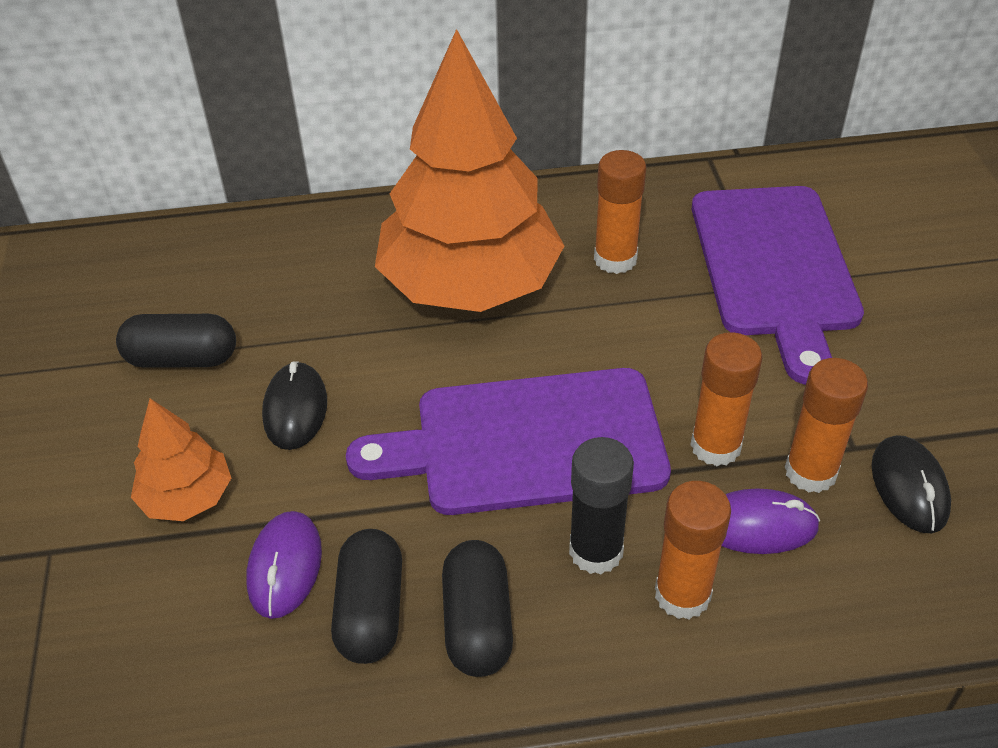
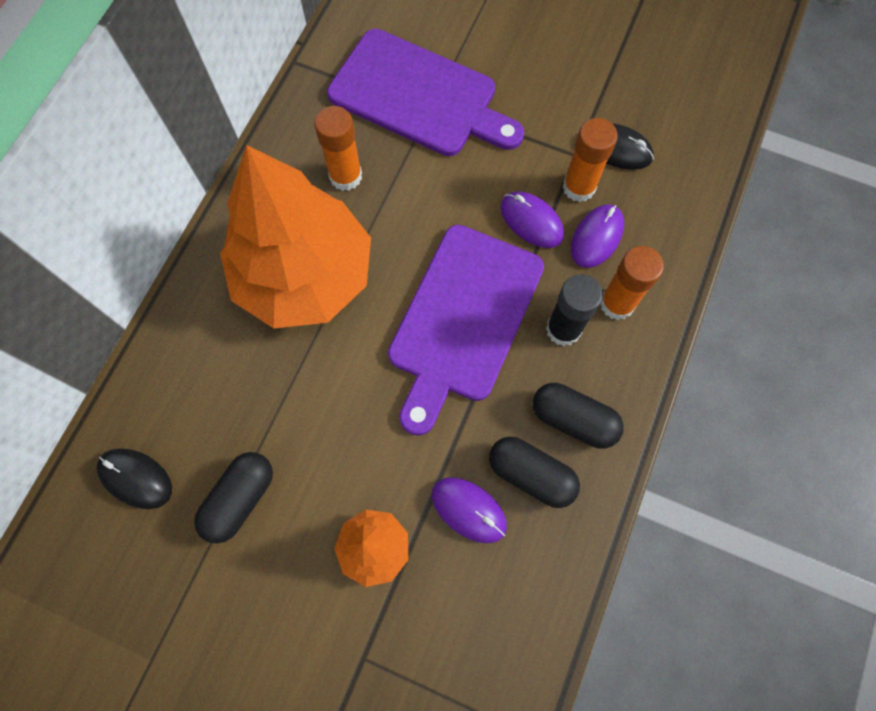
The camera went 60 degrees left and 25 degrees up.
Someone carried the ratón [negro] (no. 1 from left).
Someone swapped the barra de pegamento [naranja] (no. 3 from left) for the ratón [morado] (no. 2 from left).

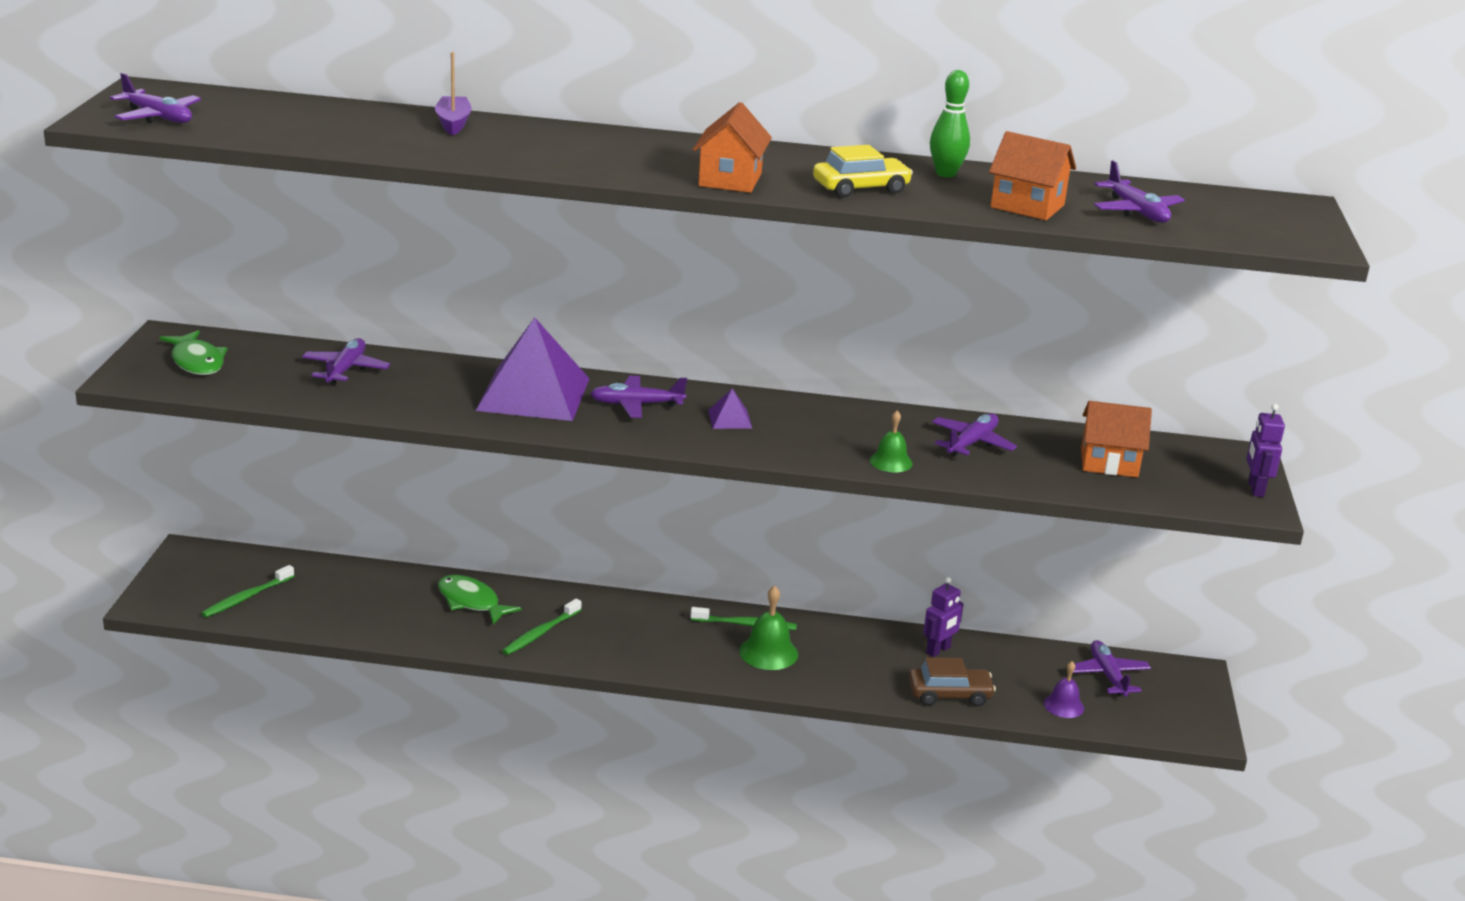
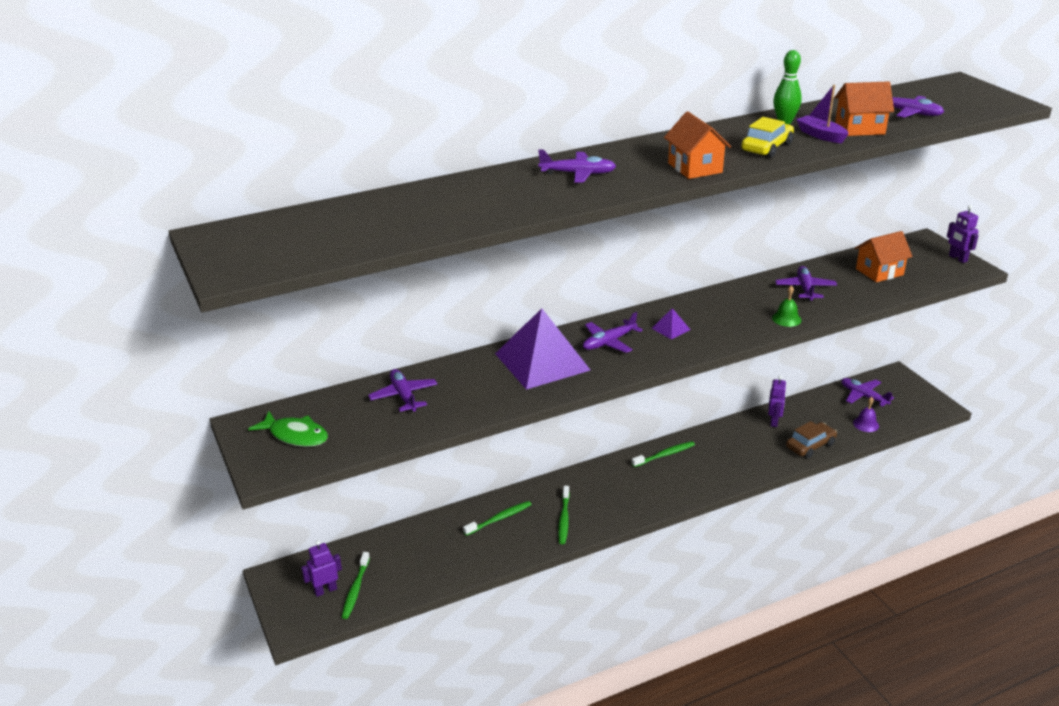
The camera went 30 degrees left and 5 degrees up.
Someone put down the robot [morado] (no. 1 from left).
Someone swapped the pez [verde] (no. 2 from left) for the cepillo de dientes [verde] (no. 2 from left).
Someone carried the avión [morado] (no. 1 from left in the first image).
Someone carried the barco [morado].
Someone took away the campana [verde] (no. 1 from left).

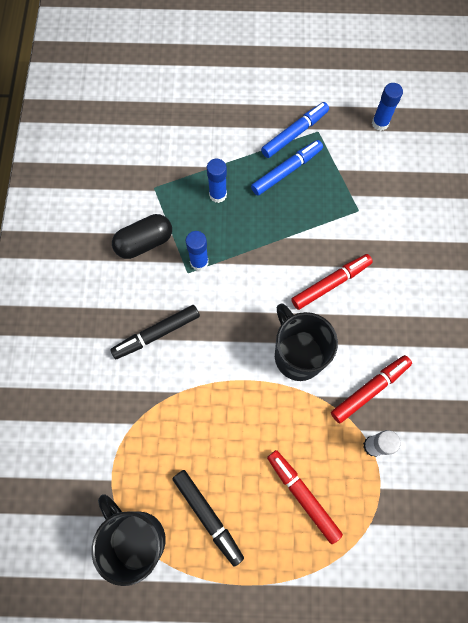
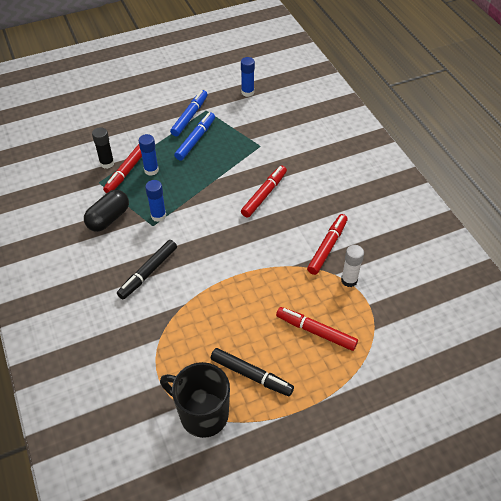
The camera went 25 degrees left and 20 degrees down.
Someone put down the barra de pegamento [negro].
Someone put down the rotulador [rojo] (no. 1 from left).
Someone took away the taza [negro] (no. 2 from left).

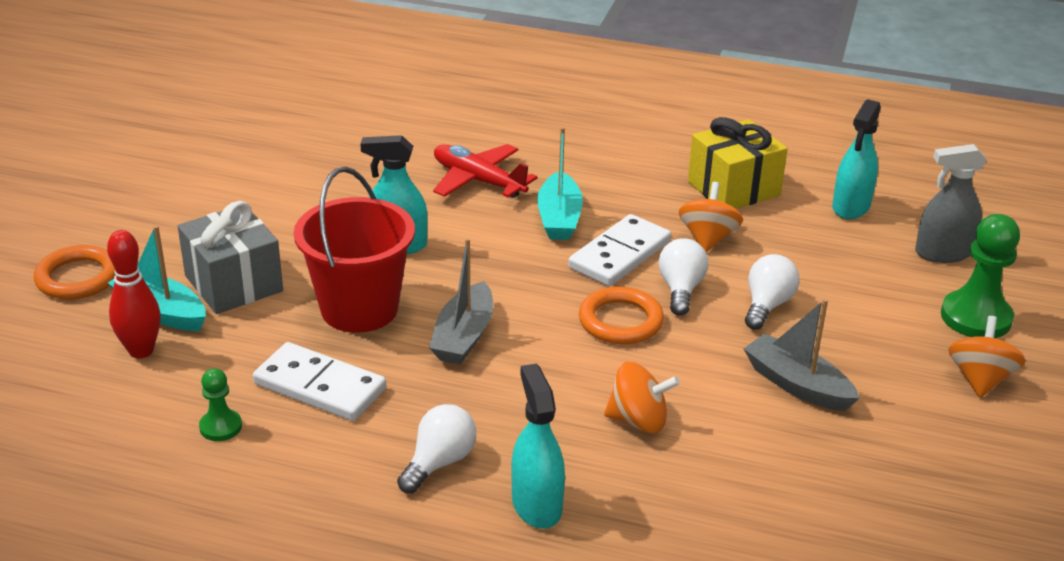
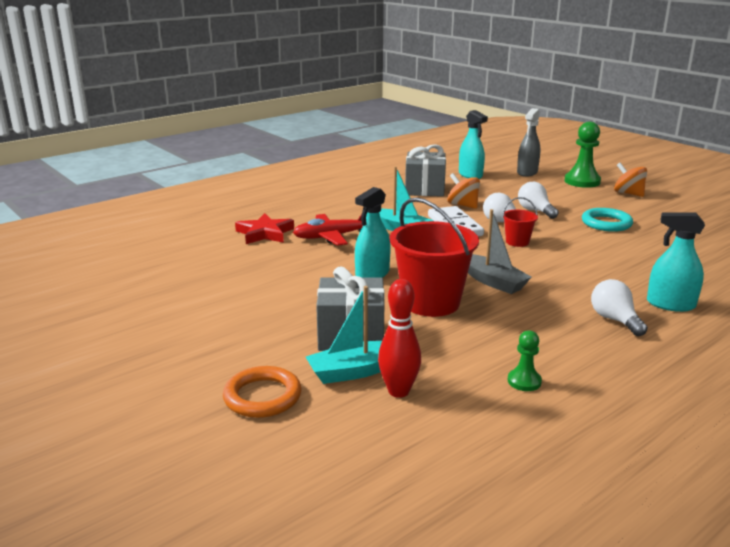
The camera went 55 degrees left and 10 degrees down.
Someone put down the estrella [rojo].
Someone repainted the regalo [amarillo], which became the regalo [gris] (no. 2 from left).
Someone swapped the anillo [naranja] (no. 2 from left) for the balde [rojo] (no. 2 from left).
Someone swapped the barco [gris] (no. 2 from left) for the anillo [turquesa].
Someone took away the ficha de dominó [blanco] (no. 1 from left).
Someone took away the peonza [naranja] (no. 1 from left).

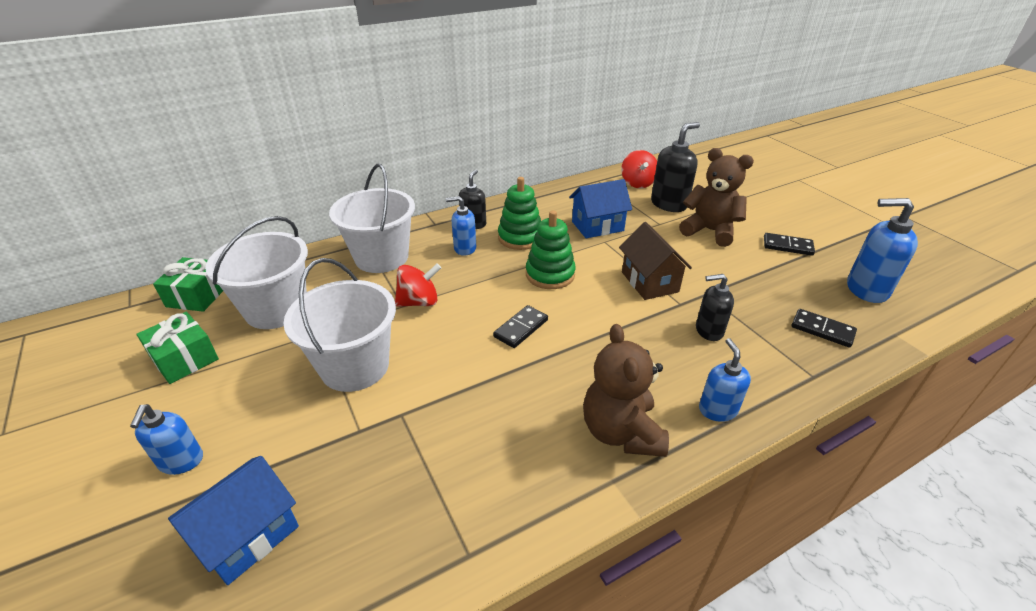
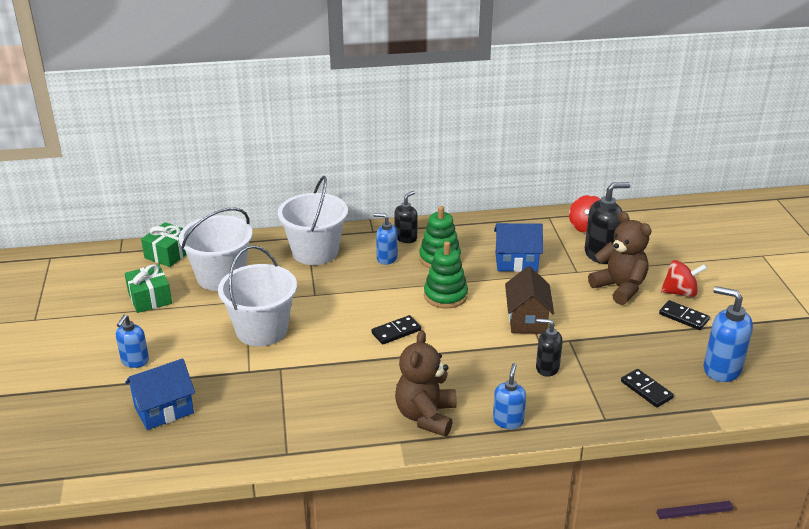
The camera went 20 degrees right and 5 degrees down.
Someone carried the peonza [rojo] (no. 1 from left in the first image).

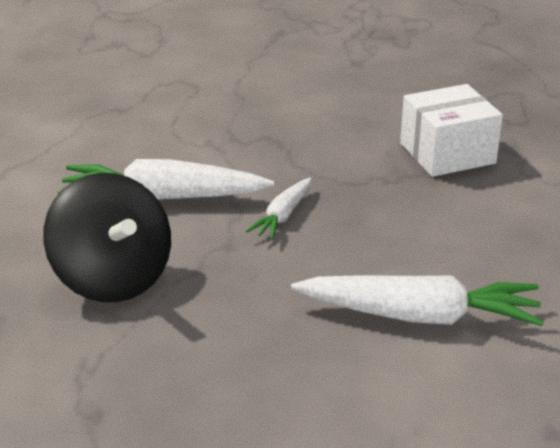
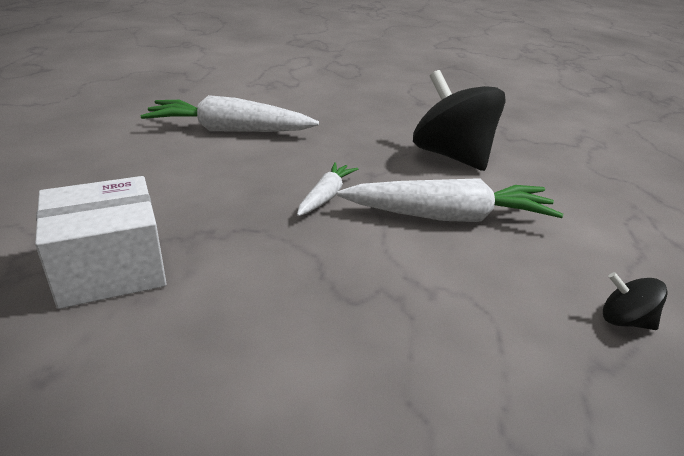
The camera went 175 degrees right and 0 degrees up.
Someone put down the peonza [negro] (no. 2 from left).

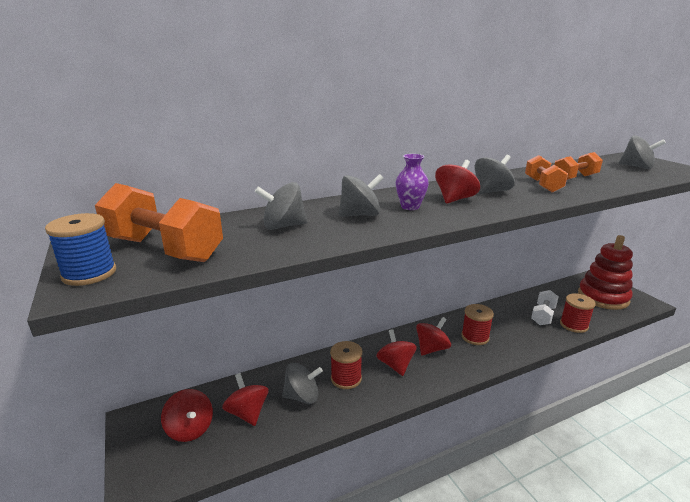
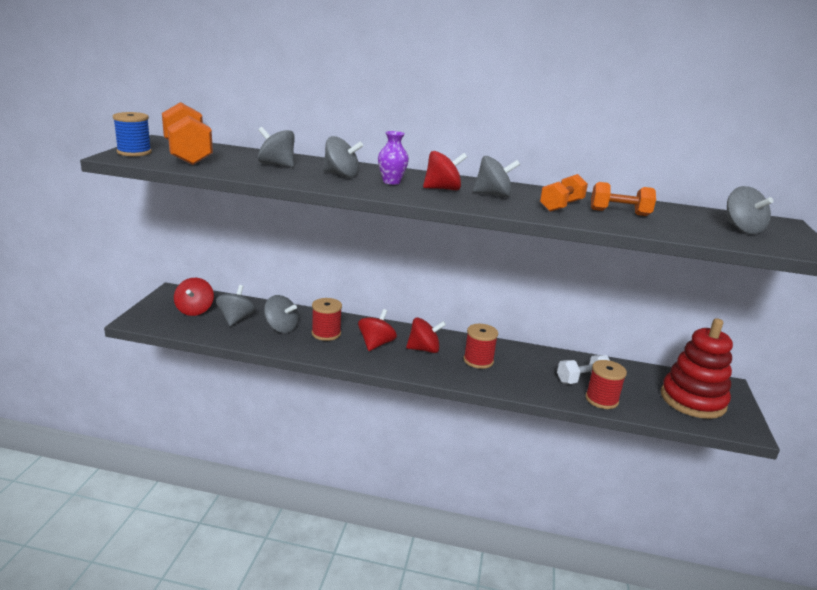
The camera went 35 degrees right and 0 degrees up.
Someone repainted the peonza [rojo] (no. 2 from left), which became the peonza [gris] (no. 1 from left).

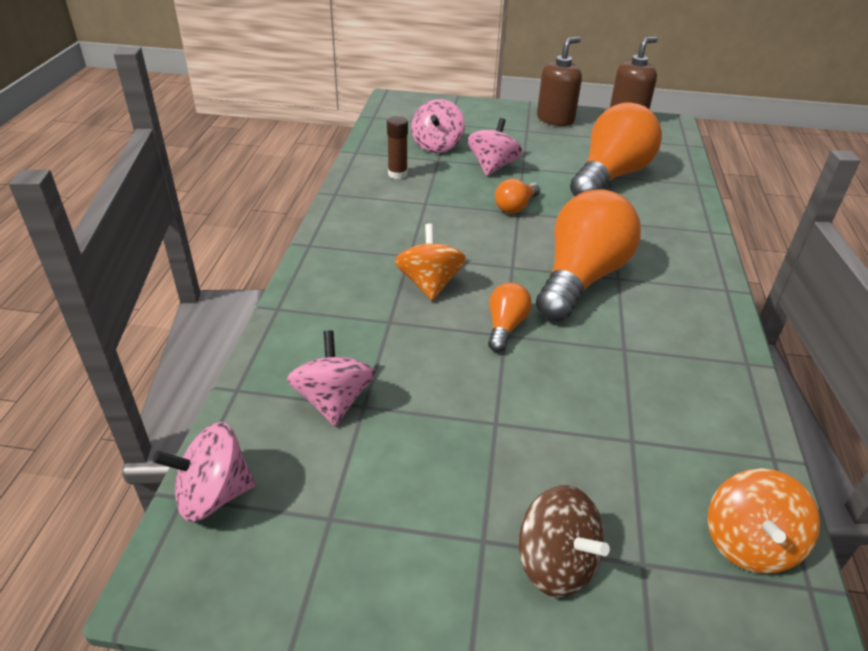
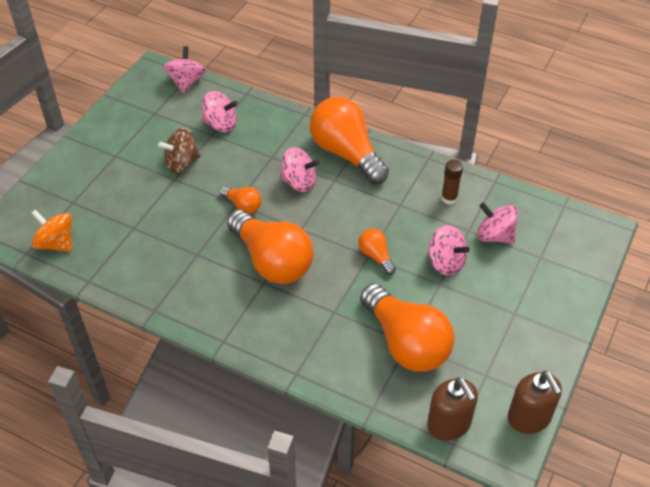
The camera went 110 degrees right and 10 degrees up.
Someone carried the peonza [marrón].
Someone repainted the peonza [naranja] (no. 1 from left), which became the peonza [rosa] (no. 3 from left).
Someone put down the bombilla [naranja] (no. 3 from left).
Someone carried the dispensador de jabón [marrón] (no. 1 from left).

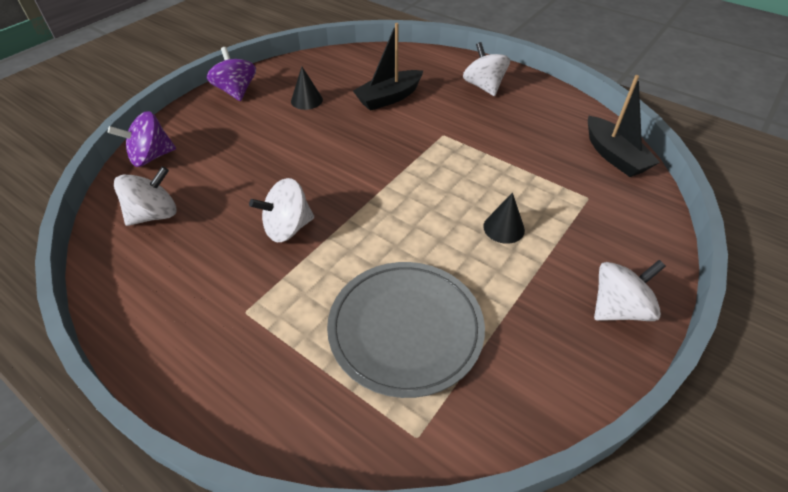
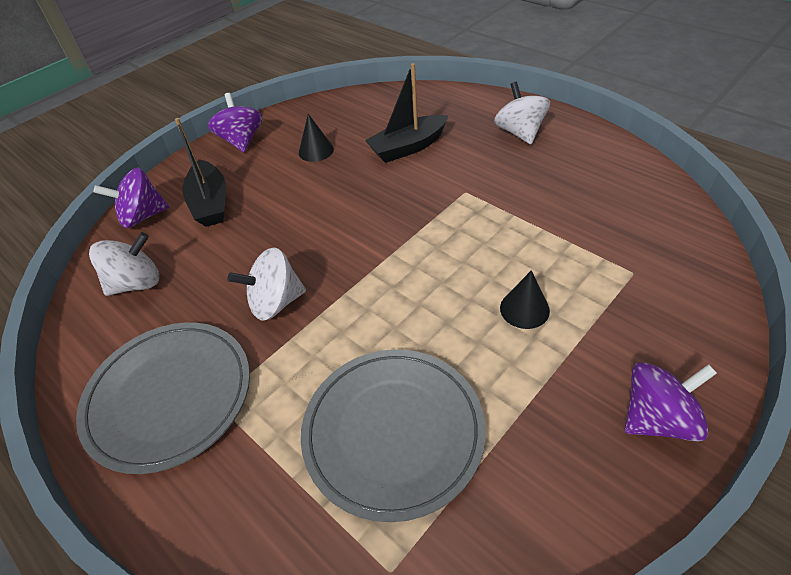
The camera went 10 degrees right and 0 degrees up.
Someone put down the plato [gris] (no. 1 from left).
Someone carried the barco [negro] (no. 2 from left in the first image).
Someone repainted the peonza [blanco] (no. 4 from left), which became the peonza [morado] (no. 3 from left).

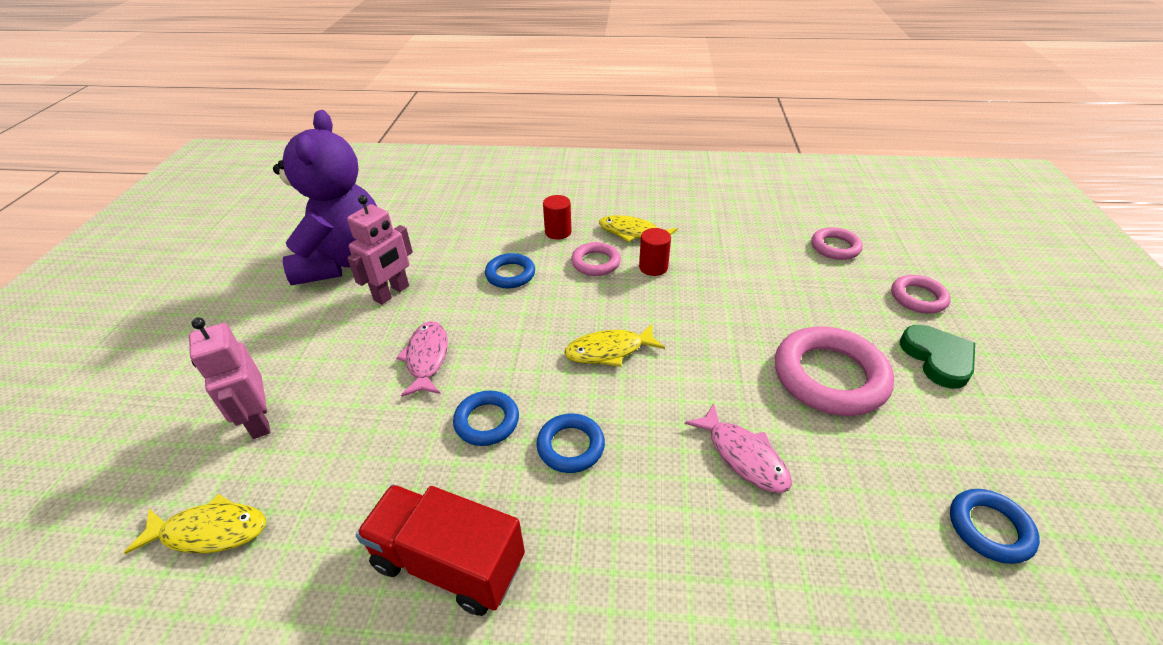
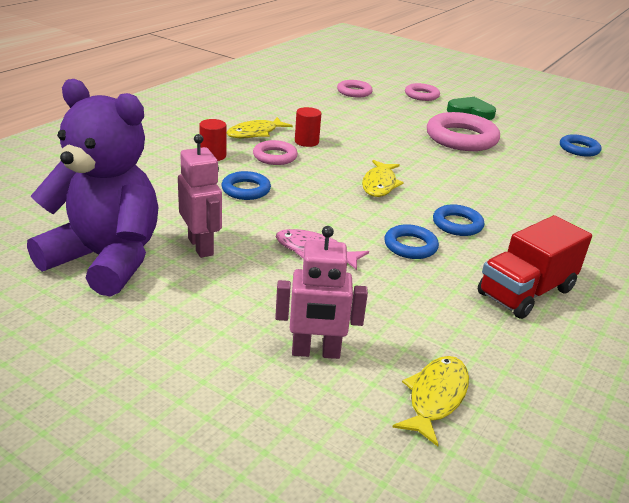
The camera went 65 degrees left and 10 degrees down.
Someone took away the pez [rosa] (no. 2 from left).

